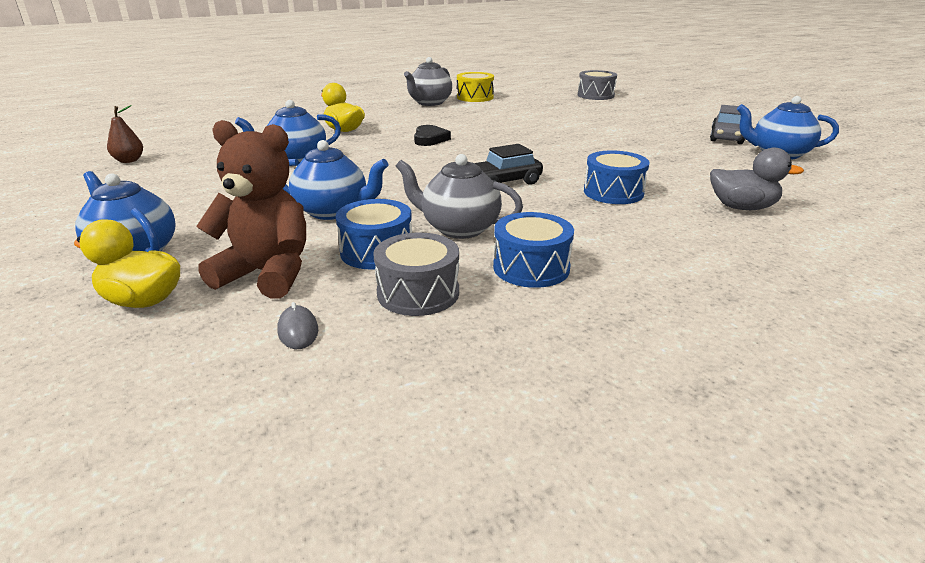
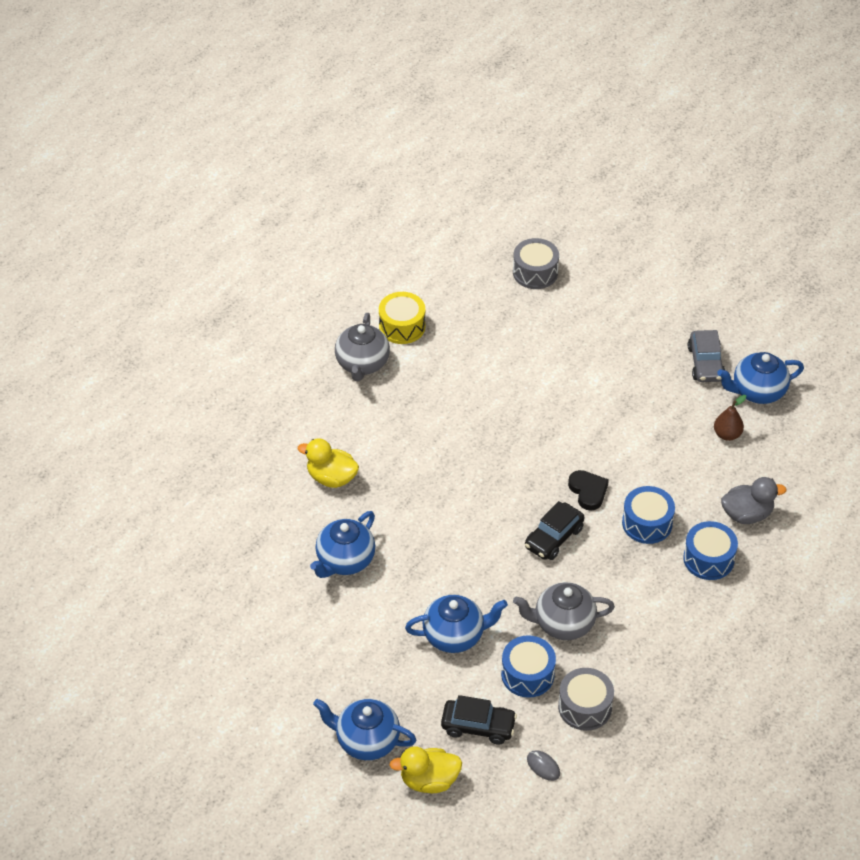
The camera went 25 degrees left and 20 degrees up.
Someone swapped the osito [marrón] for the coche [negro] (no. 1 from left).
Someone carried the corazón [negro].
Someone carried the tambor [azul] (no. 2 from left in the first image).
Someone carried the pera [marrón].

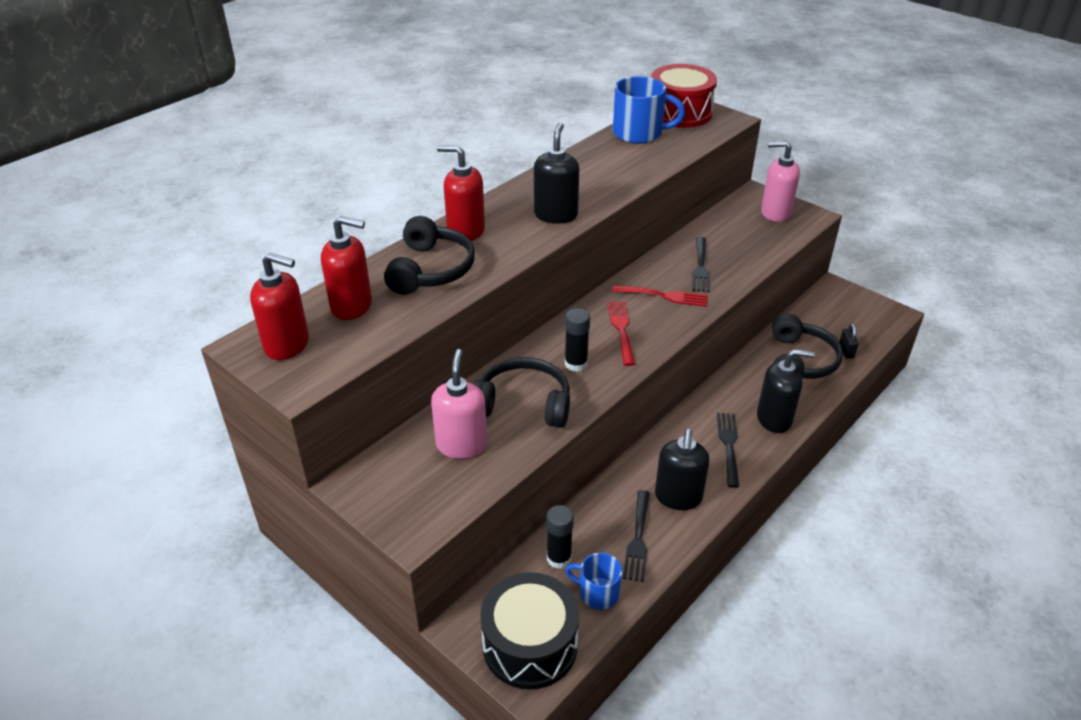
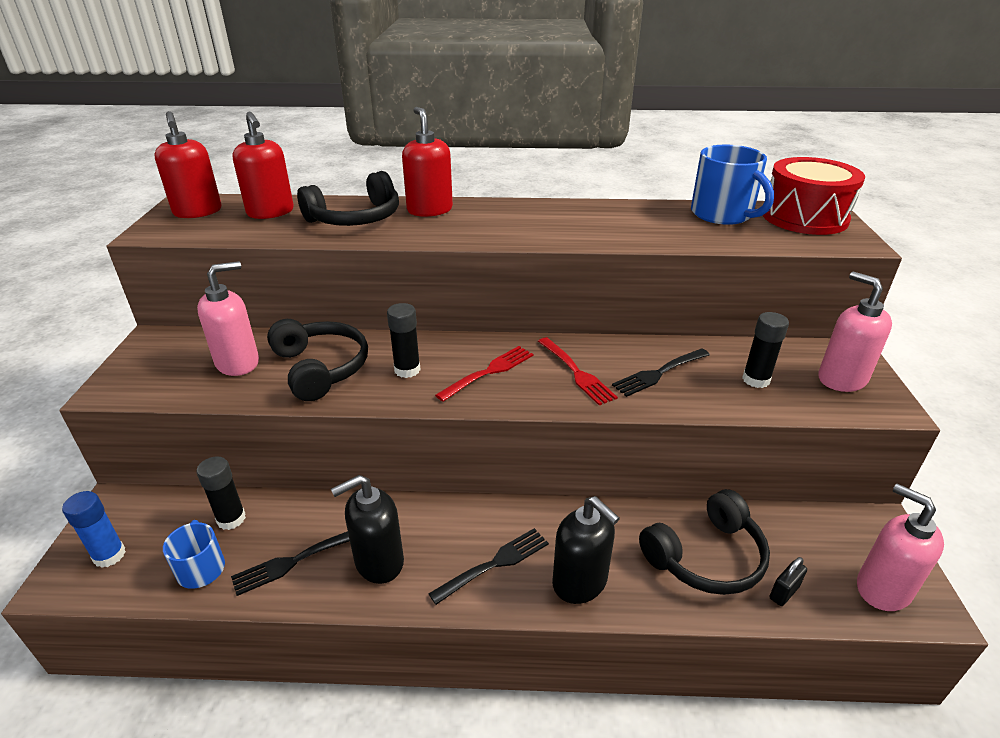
The camera went 50 degrees right and 5 degrees down.
Someone swapped the tambor [negro] for the barra de pegamento [azul].
Someone put down the barra de pegamento [negro] (no. 3 from left).
Someone put down the dispensador de jabón [rosa] (no. 3 from left).
Someone took away the dispensador de jabón [negro] (no. 1 from left).

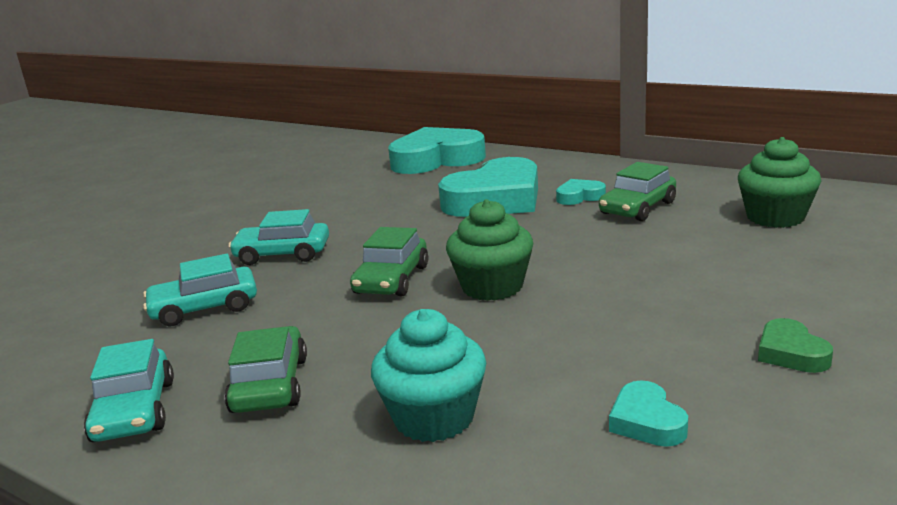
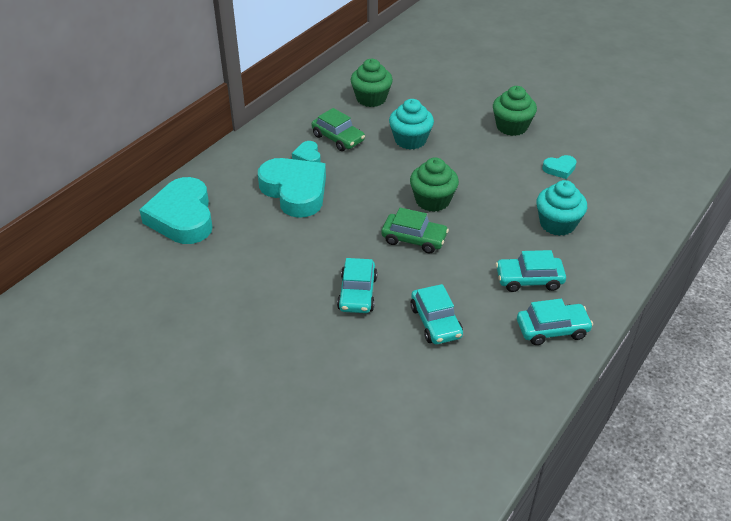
The camera went 90 degrees left and 20 degrees up.
Someone put down the magdalena [turquesa] (no. 1 from left).
Someone swapped the corazón [verde] for the magdalena [verde] (no. 3 from left).
Someone repainted the coche [verde] (no. 1 from left), which became the coche [turquesa] (no. 3 from left).

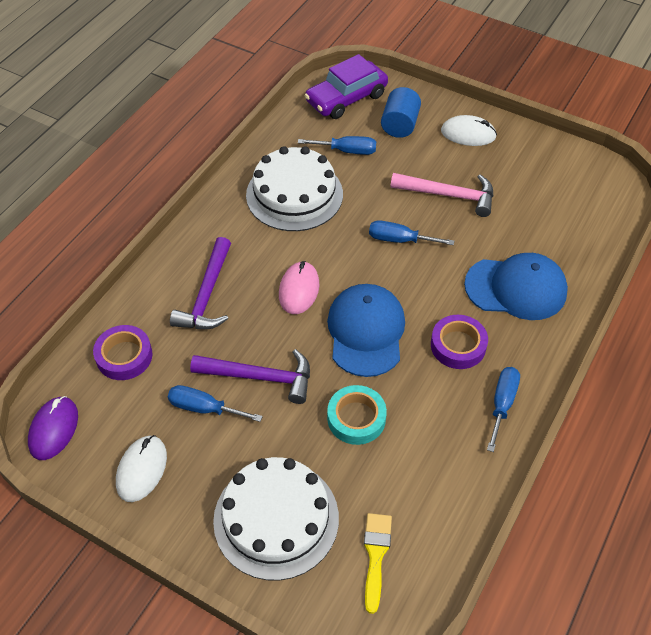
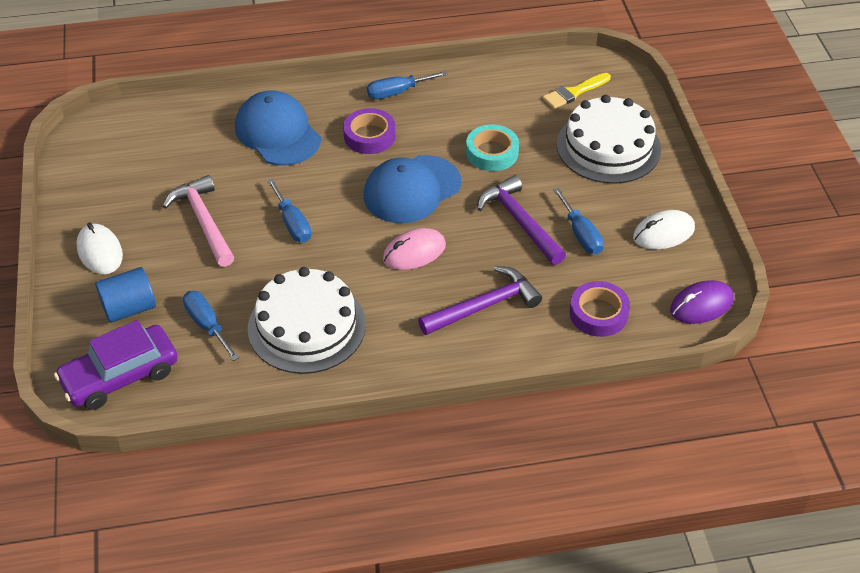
The camera went 130 degrees left and 5 degrees down.
Someone rotated the coche [morado] by 135 degrees clockwise.

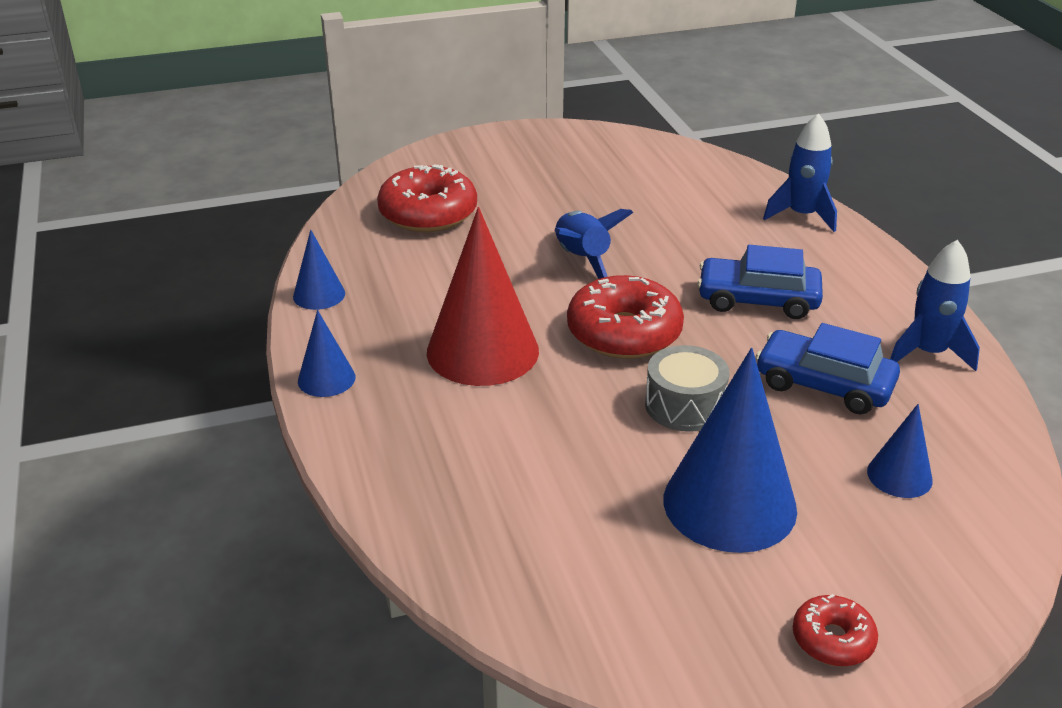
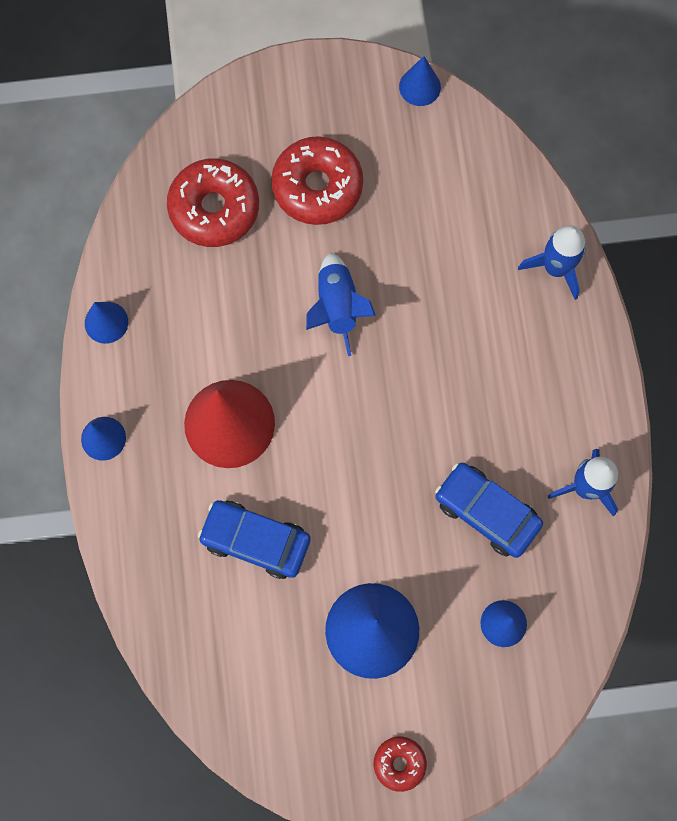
The camera went 10 degrees right and 40 degrees up.
Someone carried the coche [azul] (no. 1 from left).
Someone carried the rosquilla [rojo] (no. 2 from left).
Someone put down the cono [azul] (no. 4 from left).
Someone took away the tambor [gris].

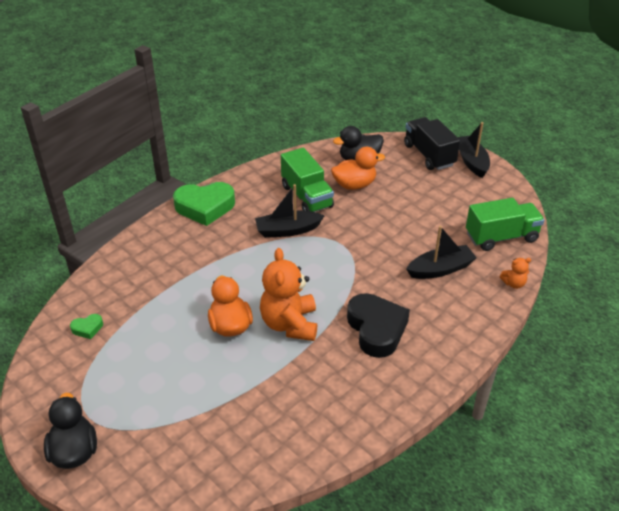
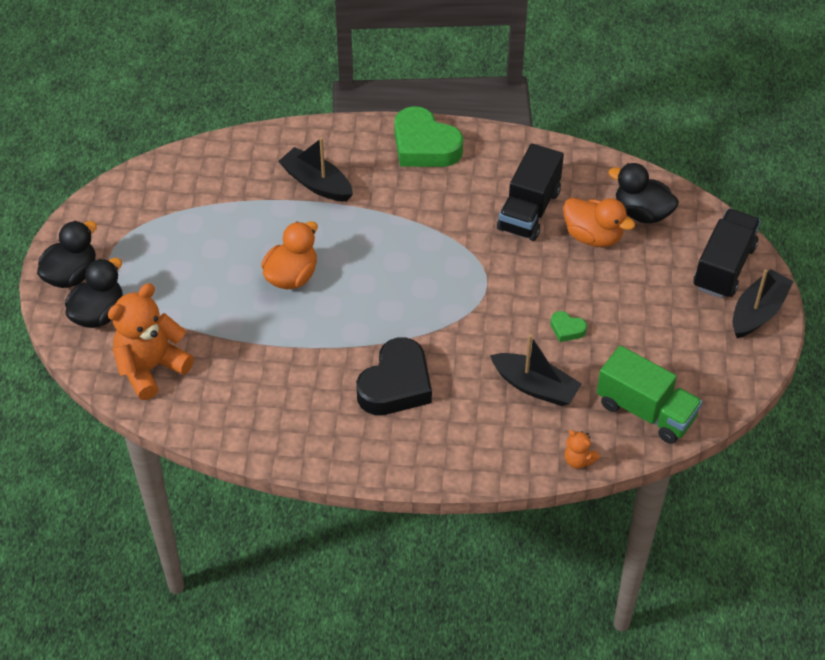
The camera went 50 degrees right and 10 degrees up.
Someone put down the pato [negro] (no. 2 from left).
Someone carried the osito [naranja] (no. 1 from left).
Someone carried the barco [negro] (no. 1 from left).
Someone repainted the camión [verde] (no. 1 from left), which became the camión [negro] (no. 1 from left).
Someone carried the corazón [verde] (no. 1 from left in the first image).

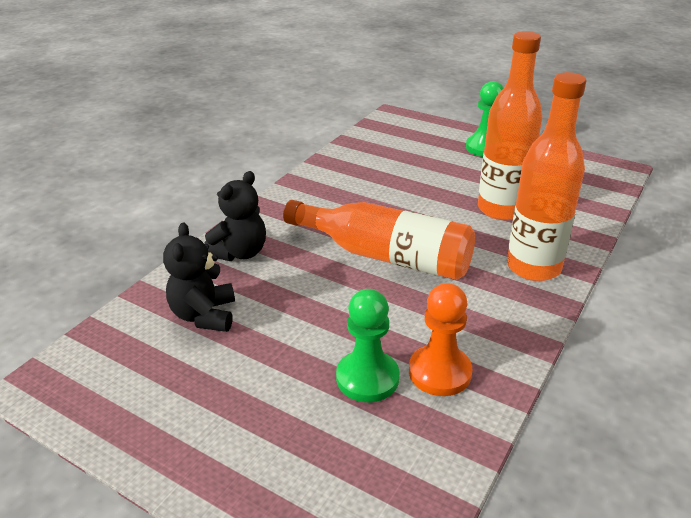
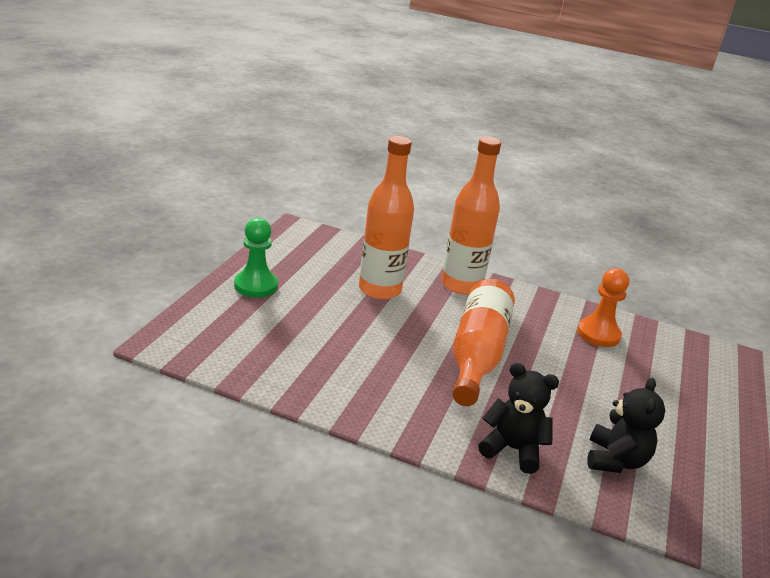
The camera went 105 degrees left and 5 degrees down.
Someone rotated the osito [negro] (no. 1 from left in the first image) by 60 degrees counterclockwise.
Someone took away the peón [verde] (no. 1 from left).

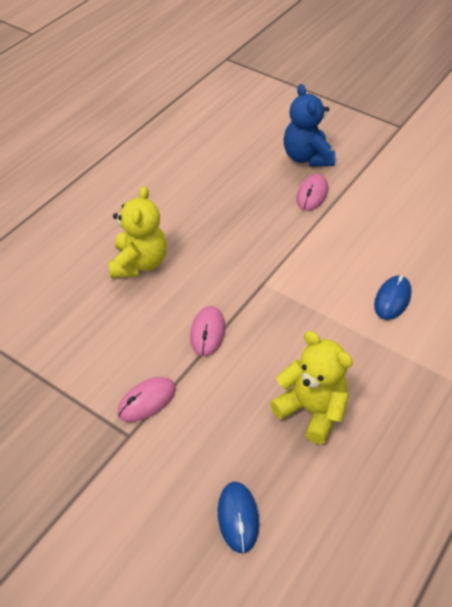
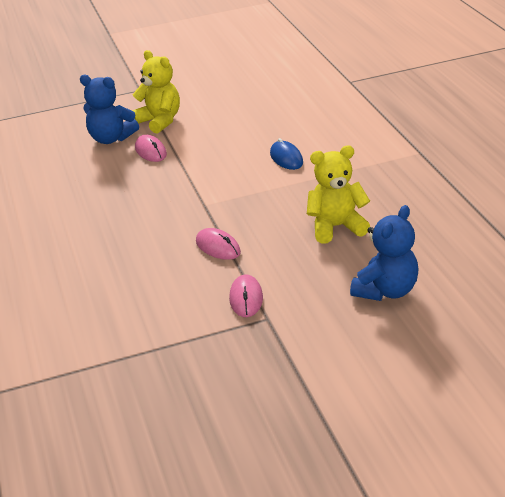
The camera went 50 degrees left and 15 degrees down.
Someone carried the osito [amarillo] (no. 1 from left).
Someone swapped the ratón [azul] (no. 1 from left) for the osito [azul] (no. 2 from left).

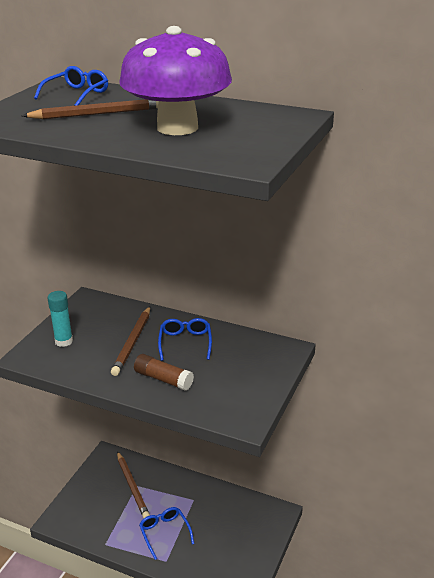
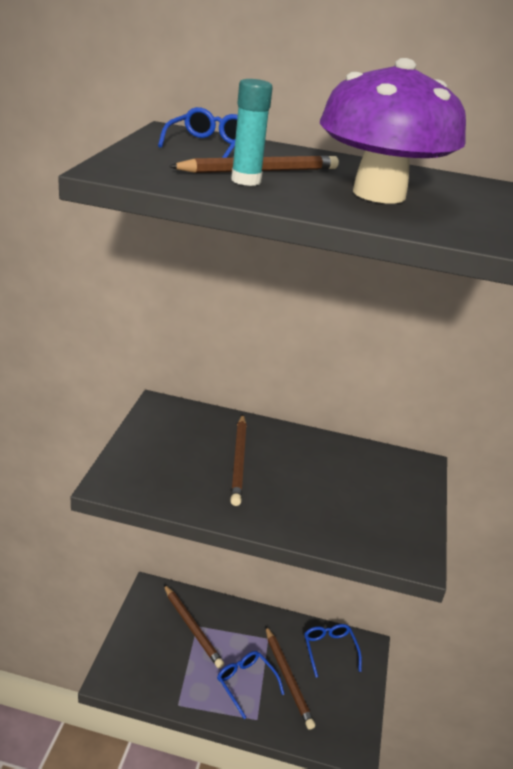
The camera went 15 degrees left and 0 degrees up.
Someone carried the barra de pegamento [turquesa].
Someone put down the lápiz [marrón] (no. 4 from left).
Someone carried the gafas [azul] (no. 3 from left).
Someone took away the barra de pegamento [marrón].

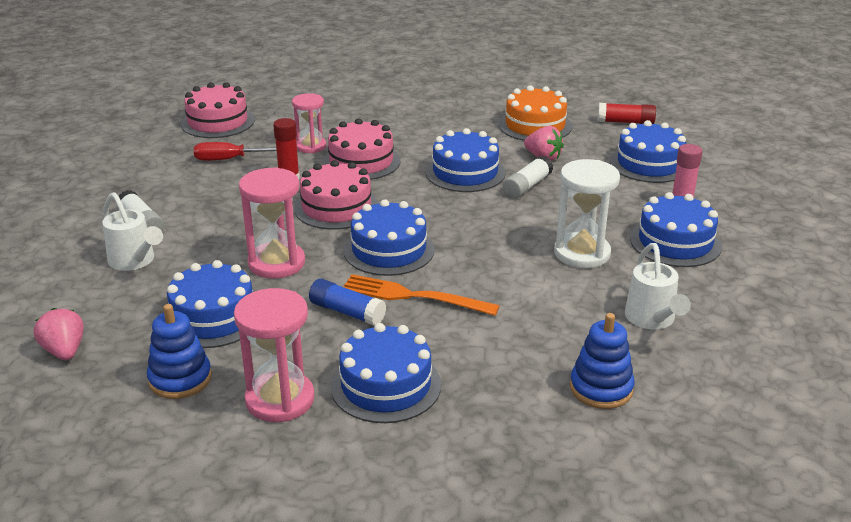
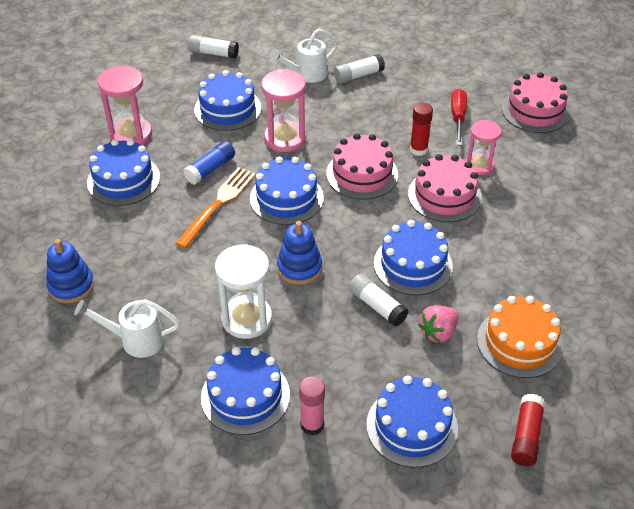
The camera went 100 degrees right and 15 degrees up.
Someone swapped the fresa [rosa] (no. 1 from left) for the barra de pegamento [blanco] (no. 1 from left).
Someone carried the juguete apilable [azul] (no. 1 from left in the first image).

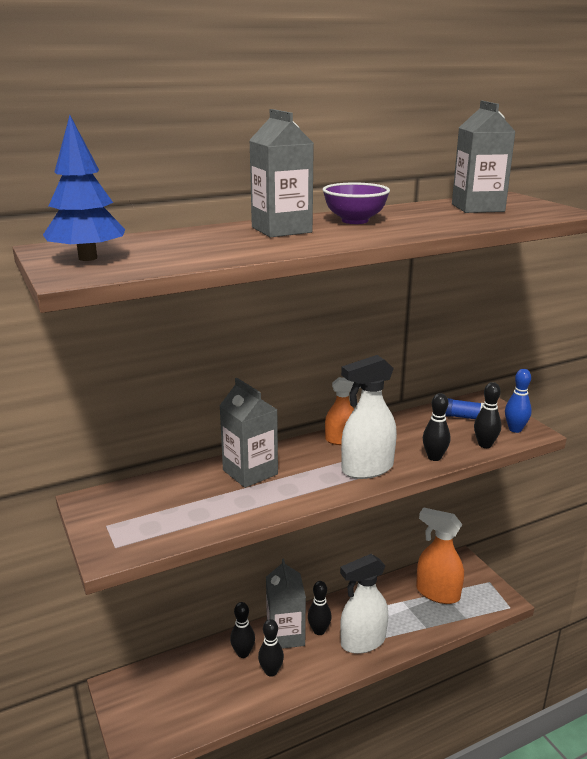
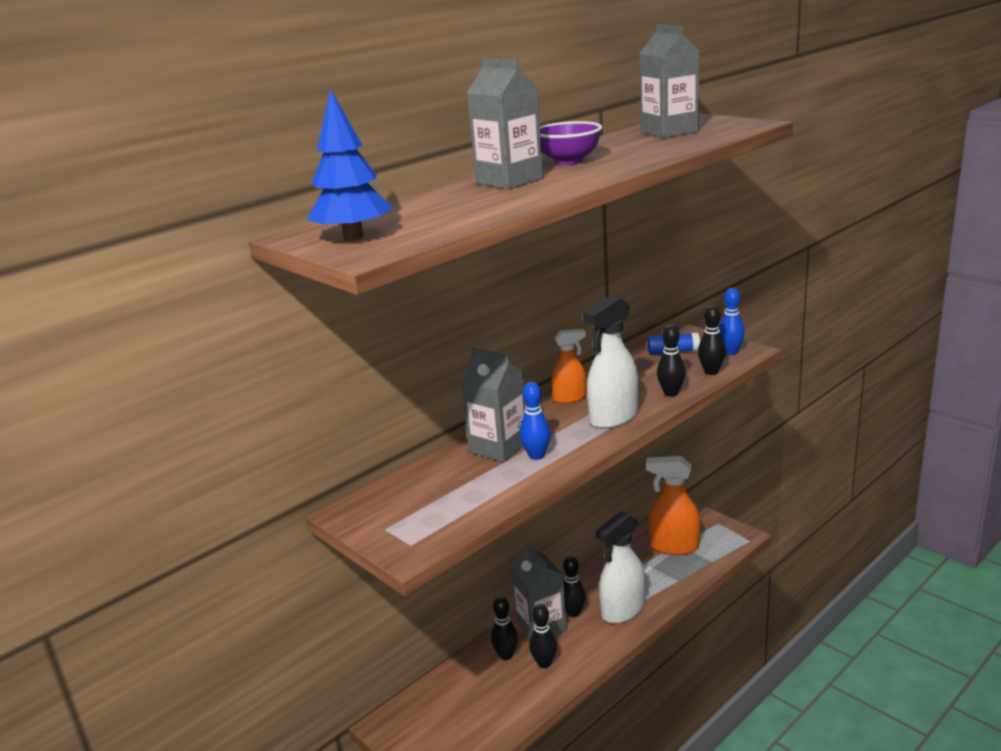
The camera went 15 degrees left and 0 degrees up.
Someone put down the bolo [azul] (no. 1 from left).

